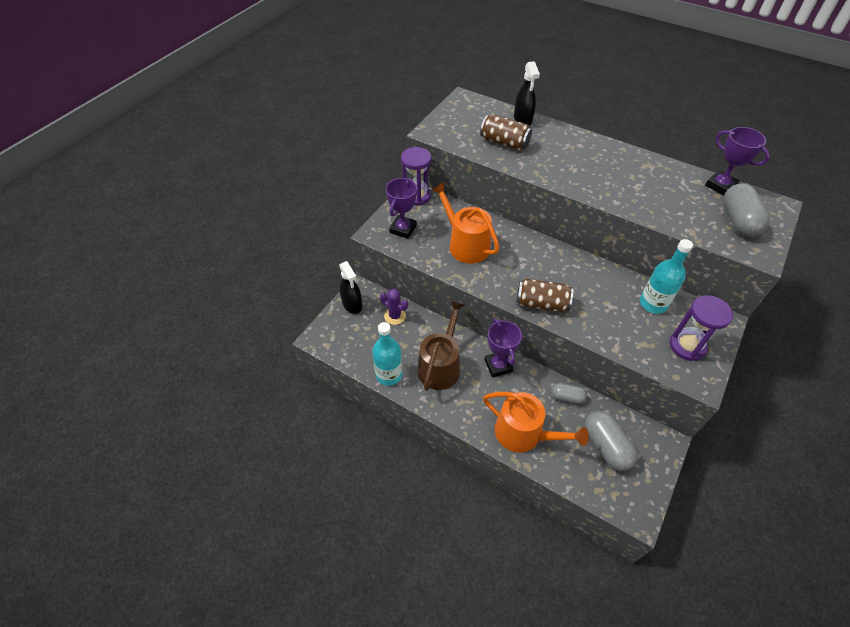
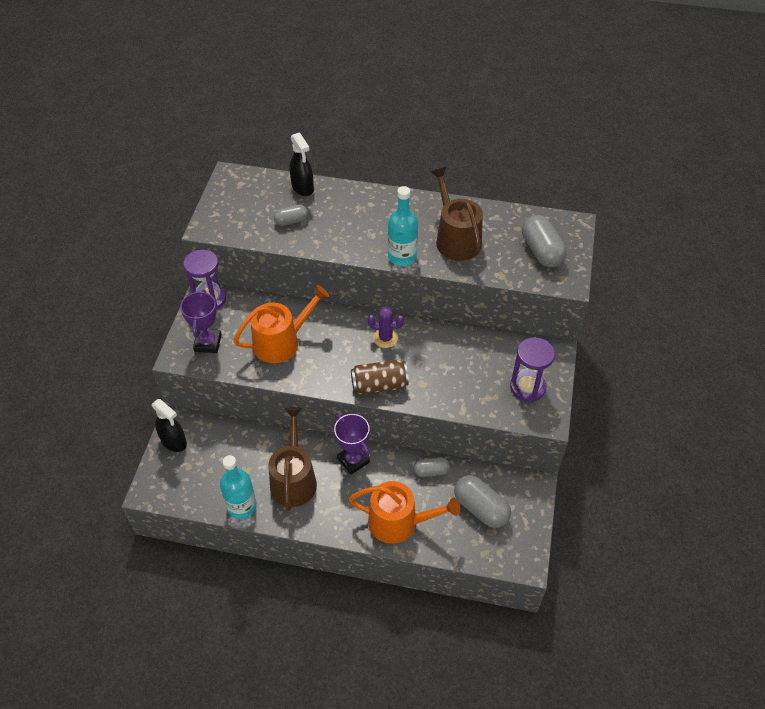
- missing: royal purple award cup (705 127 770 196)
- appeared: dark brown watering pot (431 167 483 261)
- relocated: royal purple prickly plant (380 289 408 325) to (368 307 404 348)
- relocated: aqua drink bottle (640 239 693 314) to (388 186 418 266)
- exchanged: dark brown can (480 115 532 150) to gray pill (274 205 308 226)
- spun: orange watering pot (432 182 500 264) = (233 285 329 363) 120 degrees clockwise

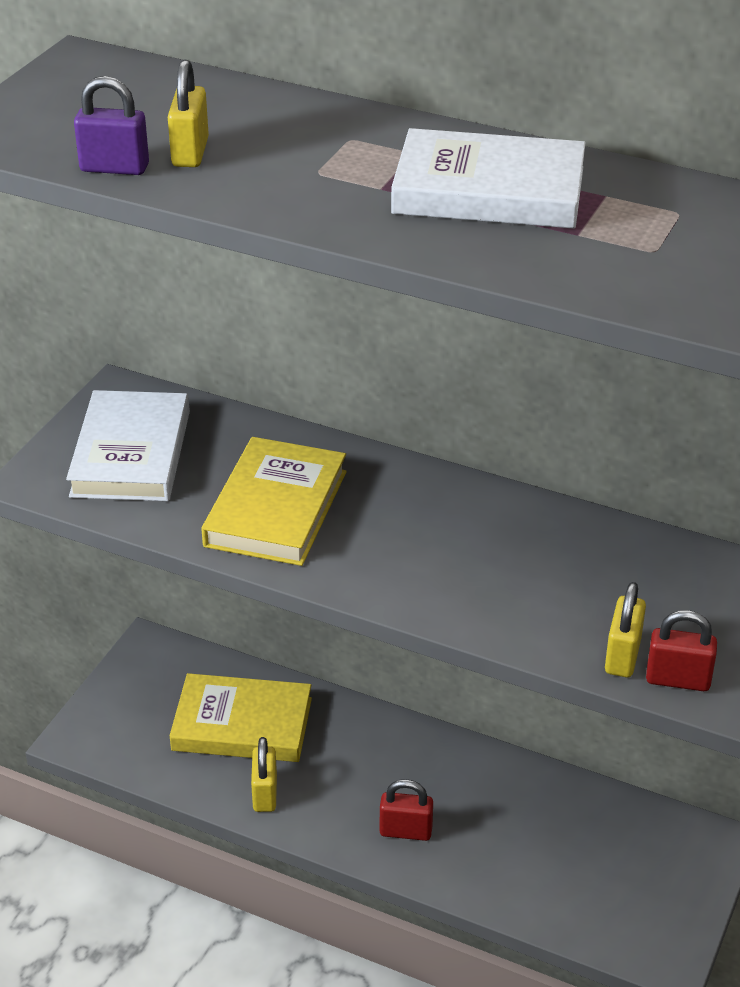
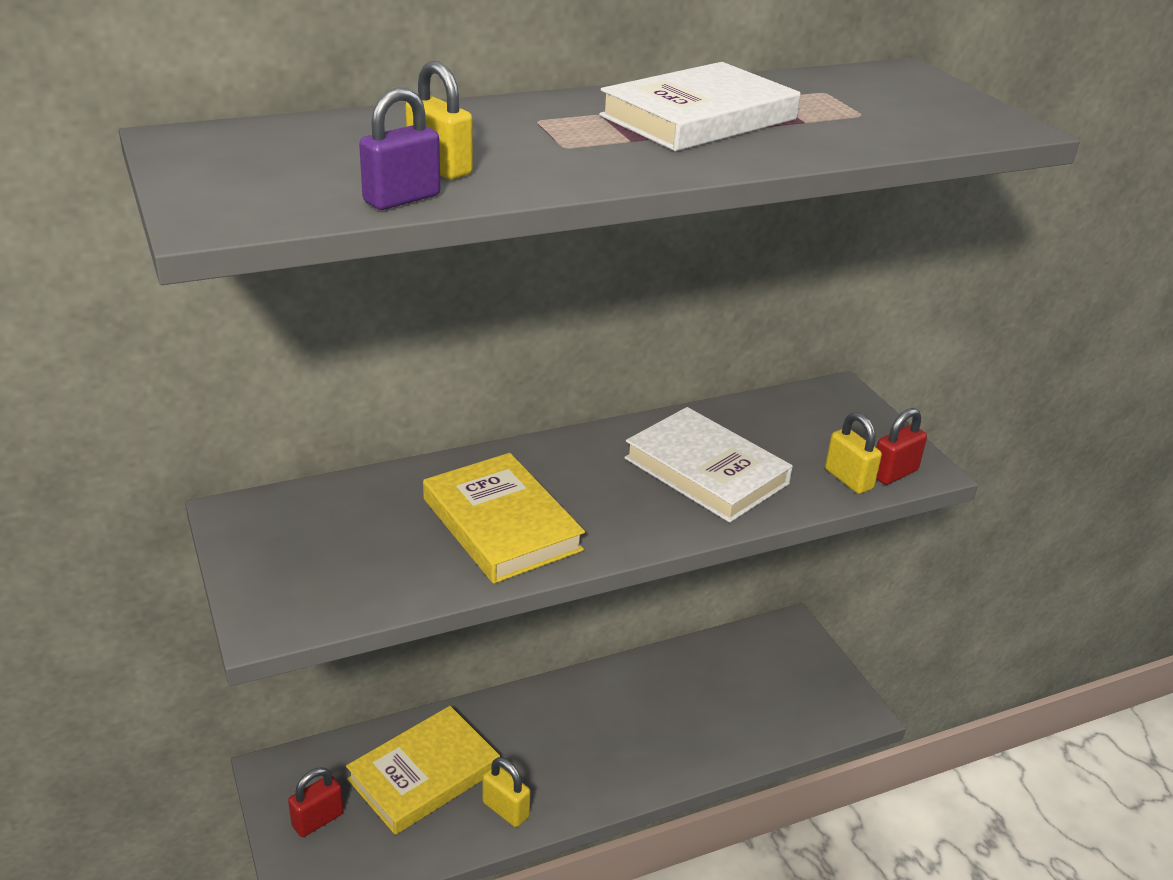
- relocated: pure white hardback (66 390 190 501) to (624 407 793 523)
- relocated: red lock (380 779 433 841) to (288 767 344 837)

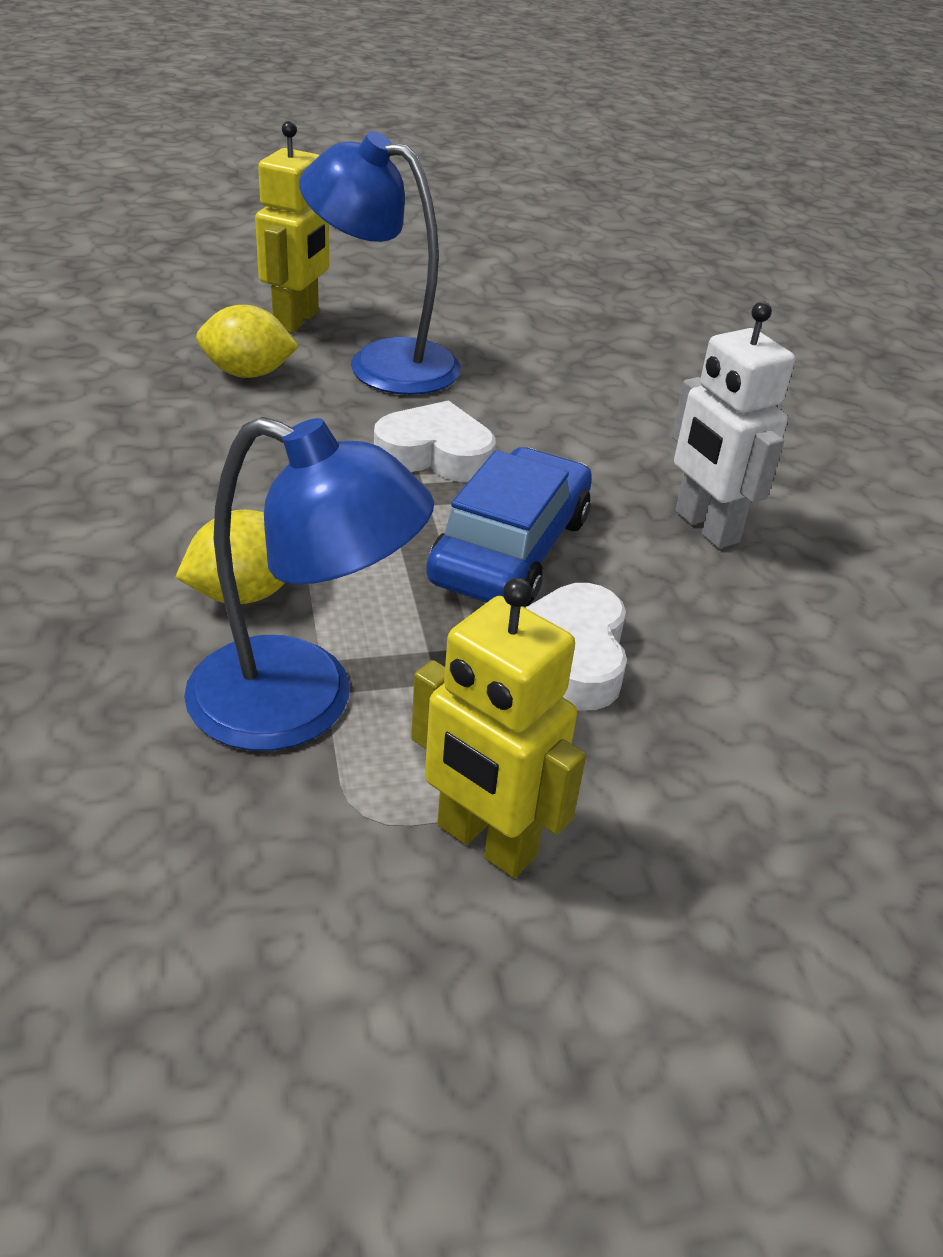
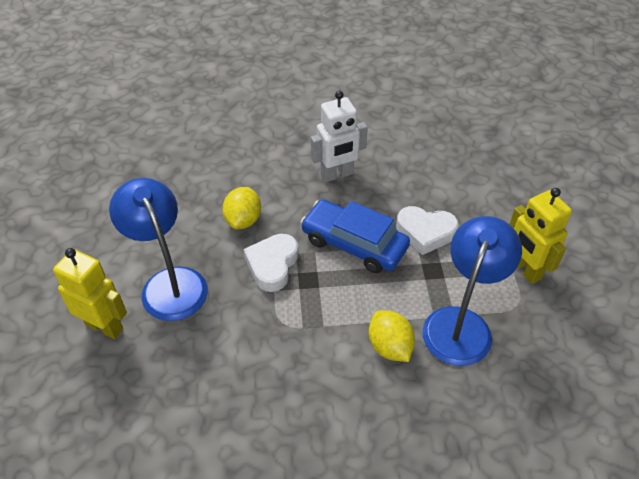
- relocated: golden citrus fruit (196 305 299 378) to (222 187 261 229)
- spun: royal blue reading lamp (299 131 461 395) = (109 178 208 321) 120 degrees clockwise
- spun: golden robot (411 578 586 878) = (509 188 572 284) 105 degrees clockwise

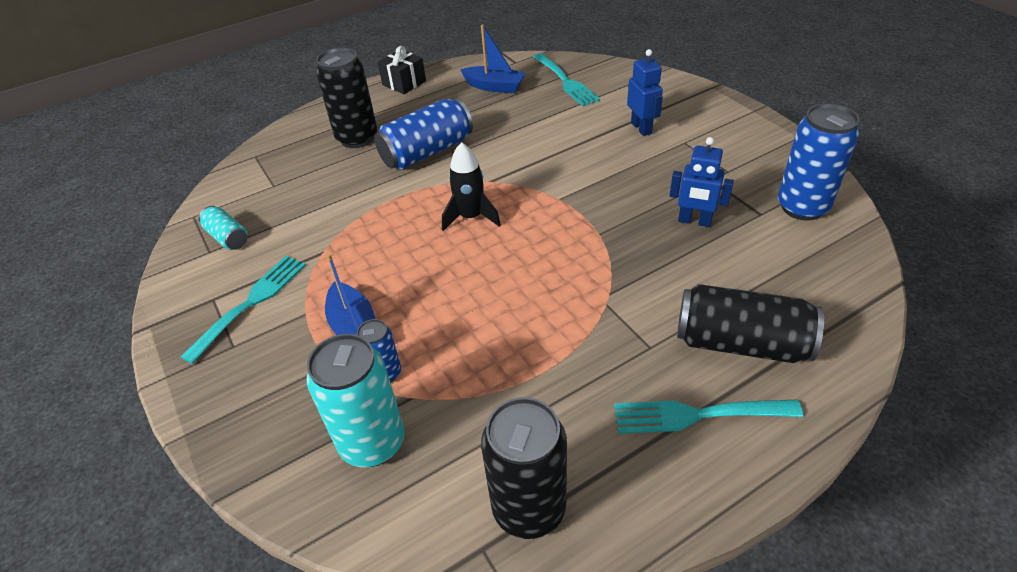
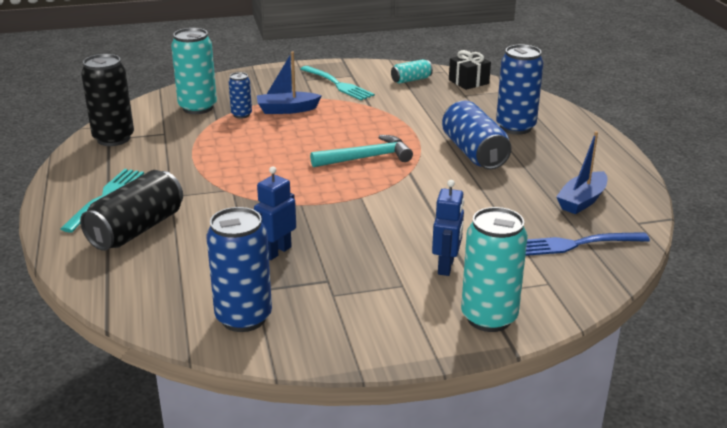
- appeared: aqua can (461 207 528 332)
- relocated: black gift (378 46 426 94) to (449 50 491 90)
- exchanged: black rocket (442 142 501 231) to aqua carpenter's hammer (310 135 413 167)
- colour: black can (316 47 377 148) to royal blue can (496 45 544 135)
- colour: aqua fork (533 53 600 107) to royal blue fork (525 232 650 256)
- spun: royal blue robot (627 49 663 136) = (432 180 464 276) 75 degrees counterclockwise

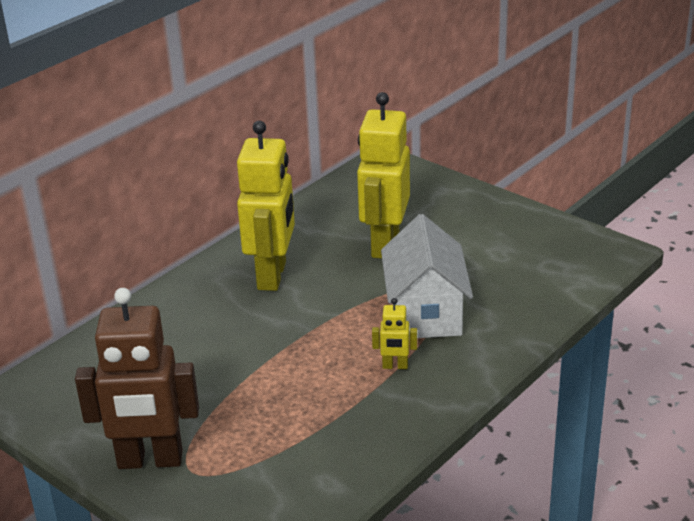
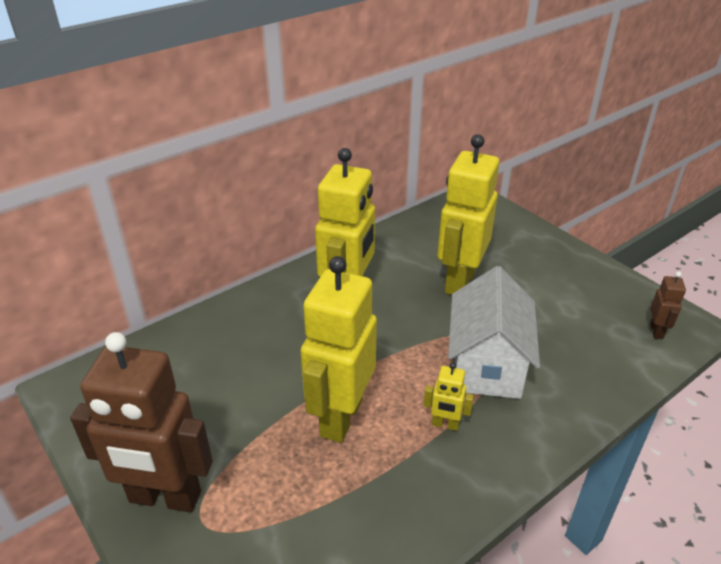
- appeared: golden robot (301 256 377 443)
- appeared: dark brown robot (650 271 686 339)

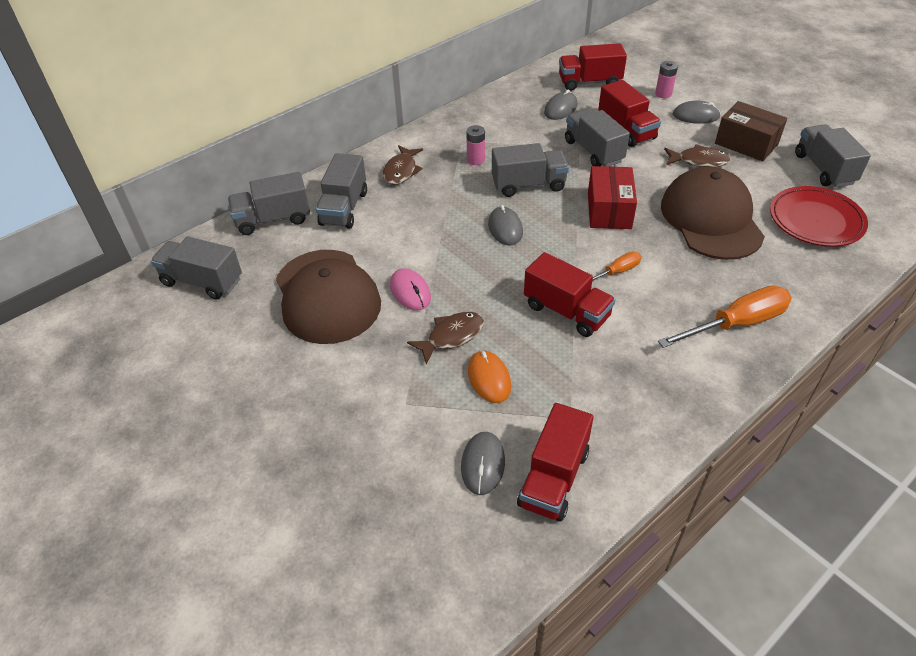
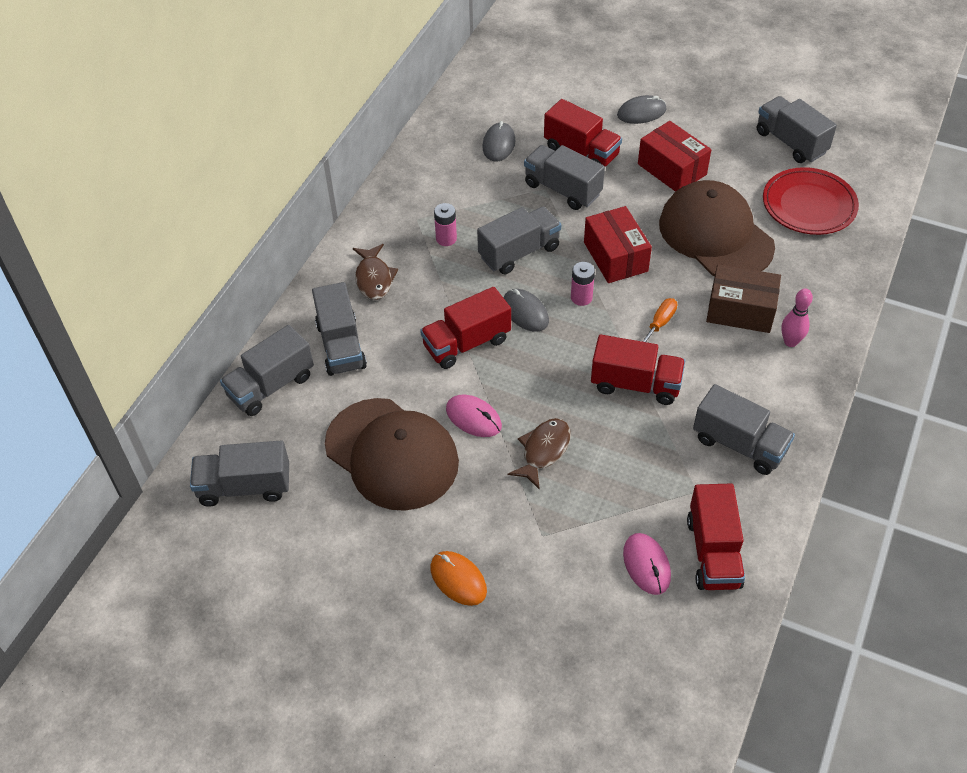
- appeared: gray toy truck (693 384 795 475)
- relocated: orange mouse (468 350 511 403) to (430 551 487 606)
- relocated: red toy truck (559 43 627 91) to (420 287 511 369)
- relocated: rosy power cell (655 61 678 98) to (571 262 595 306)
- relocated: dark brown box (715 101 787 161) to (706 264 781 333)
- exchanged: orange flat screwdriver (658 286 792 348) to rosy skittle (781 289 813 347)
- exchanged: dark brown fish figure (664 144 731 167) to red box (638 121 711 192)
- colour: gray mouse (461 432 505 495) to rosy mouse (623 533 671 595)

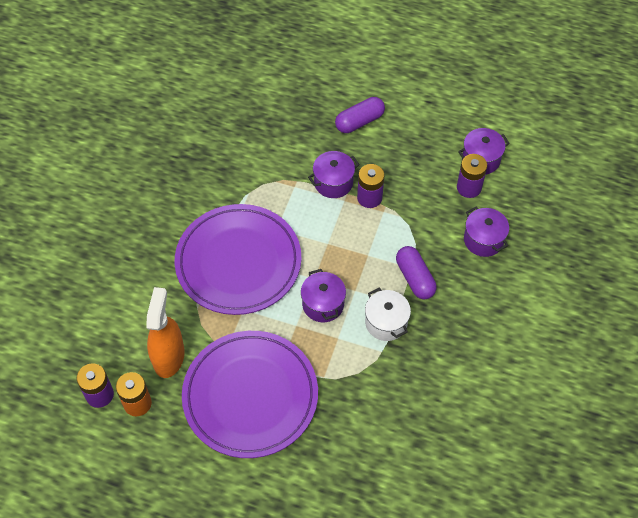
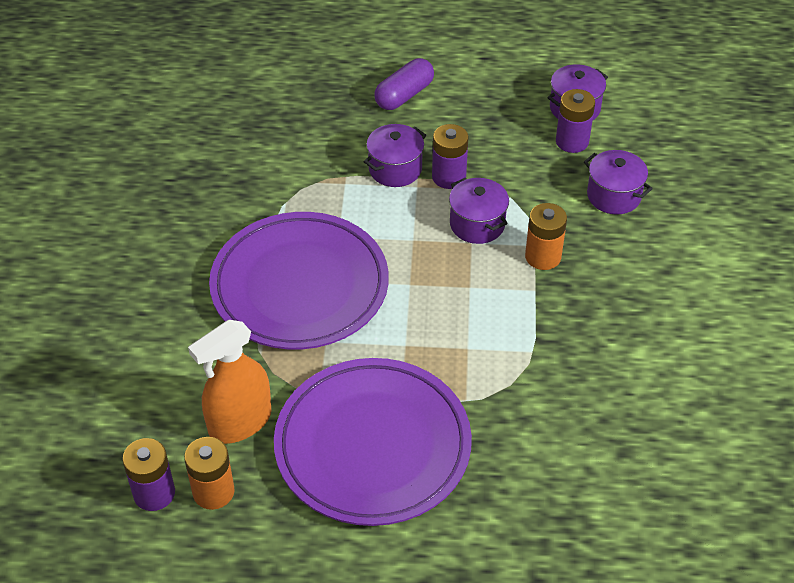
- missing: pure white cooking pot (365 288 411 341)
- relocated: royal purple cooking pot (301 269 346 322) to (449 178 509 244)
- exchanged: royal purple pill (396 246 437 299) to orange power cell (525 203 567 270)
- spun: orange spray cleaner (146 287 185 378) = (188 320 272 444) 120 degrees counterclockwise

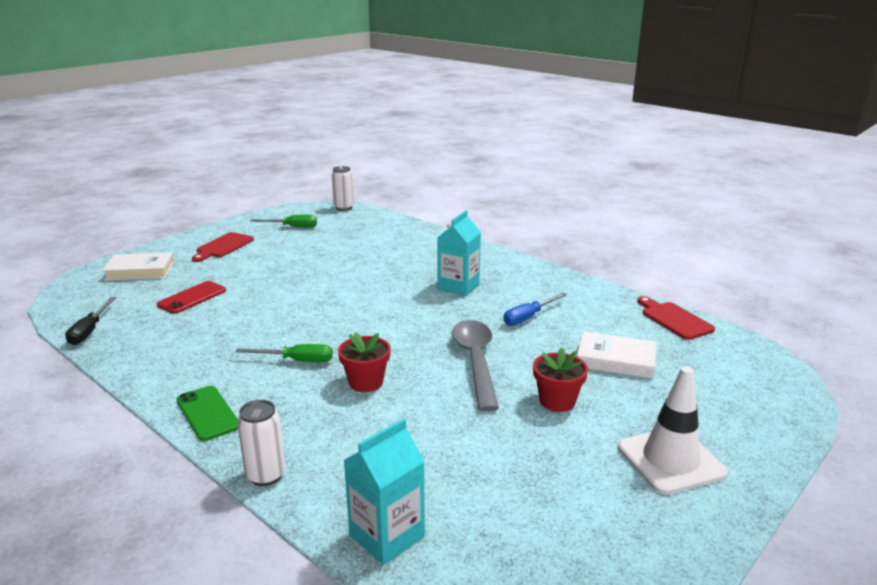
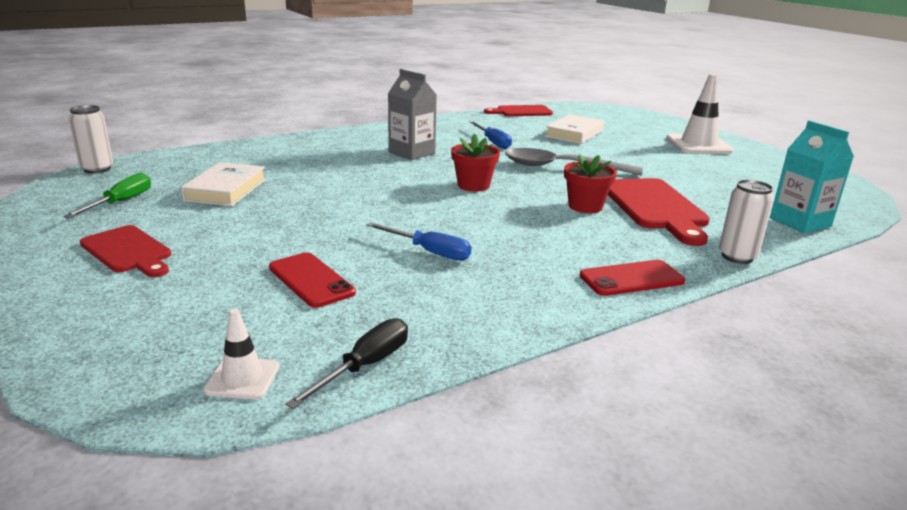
- missing: leaf-green flat screwdriver (235 344 333 362)
- appeared: pure white road cone (203 308 280 400)
- appeared: royal blue flat screwdriver (366 222 472 261)
- appeared: red cutting board (608 178 710 246)
- relocated: pure white hardback (102 252 174 281) to (181 162 266 206)
- relocated: red potted plant (533 347 588 412) to (451 134 500 192)
- colour: leaf-green phone (176 386 238 441) to red phone (580 260 685 296)
- colour: aqua juice carton (437 210 481 296) to gray juice carton (388 69 437 160)
- spun: black flat screwdriver (65 297 116 345) = (285 318 408 409) 75 degrees counterclockwise

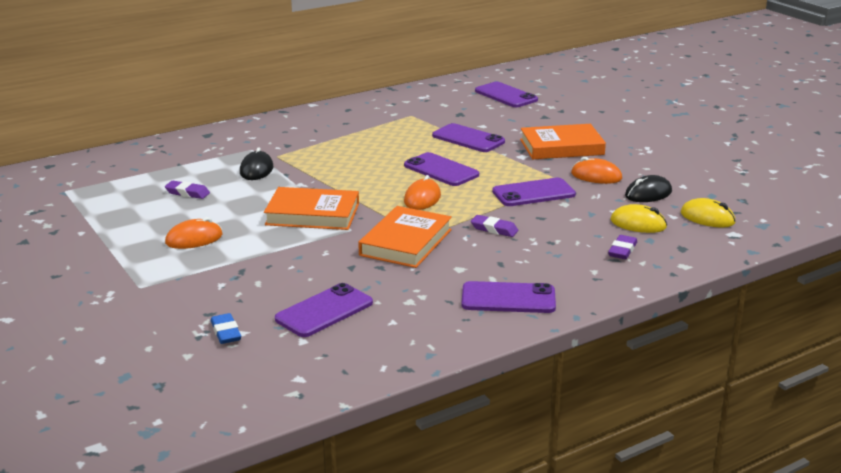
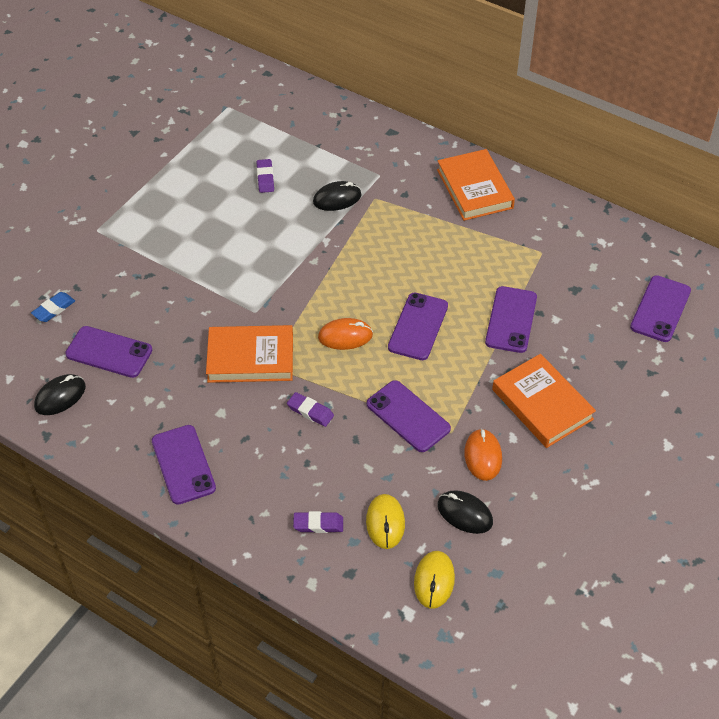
- missing: orange mouse (165 217 223 249)
- appeared: black mouse (34 374 86 415)
- relocated: orange hardback (264 187 359 230) to (437 149 515 221)
- spun: royal purple pencil eraser (471 215 518 237) = (287 392 334 427) 60 degrees counterclockwise

